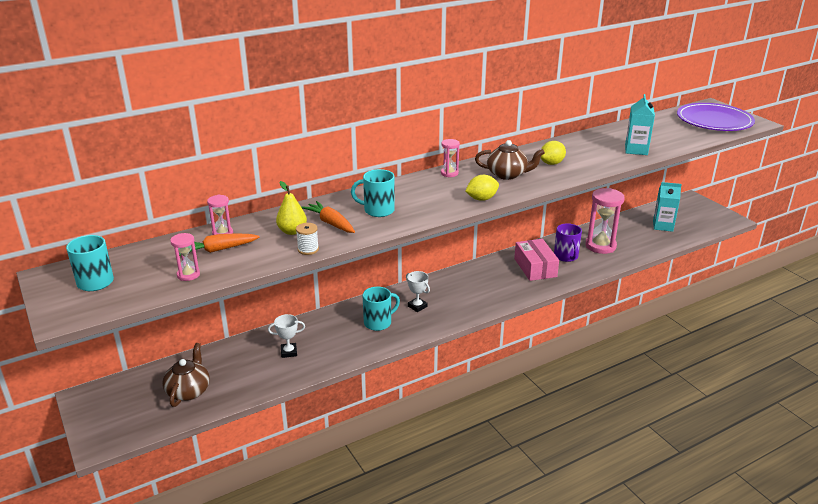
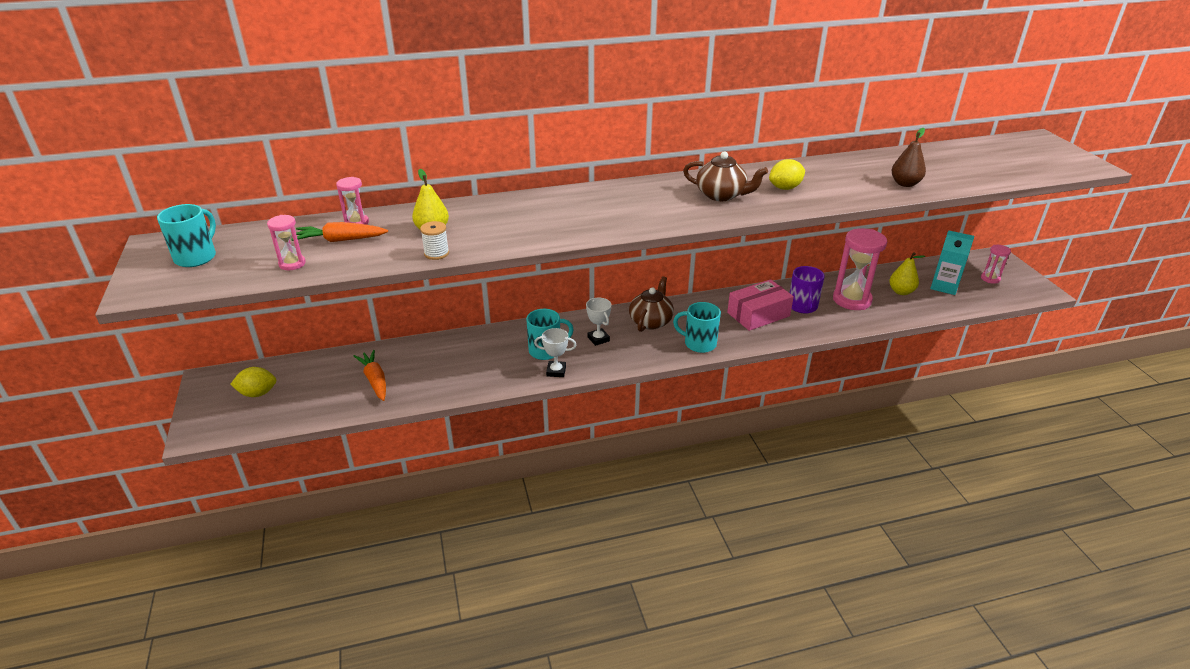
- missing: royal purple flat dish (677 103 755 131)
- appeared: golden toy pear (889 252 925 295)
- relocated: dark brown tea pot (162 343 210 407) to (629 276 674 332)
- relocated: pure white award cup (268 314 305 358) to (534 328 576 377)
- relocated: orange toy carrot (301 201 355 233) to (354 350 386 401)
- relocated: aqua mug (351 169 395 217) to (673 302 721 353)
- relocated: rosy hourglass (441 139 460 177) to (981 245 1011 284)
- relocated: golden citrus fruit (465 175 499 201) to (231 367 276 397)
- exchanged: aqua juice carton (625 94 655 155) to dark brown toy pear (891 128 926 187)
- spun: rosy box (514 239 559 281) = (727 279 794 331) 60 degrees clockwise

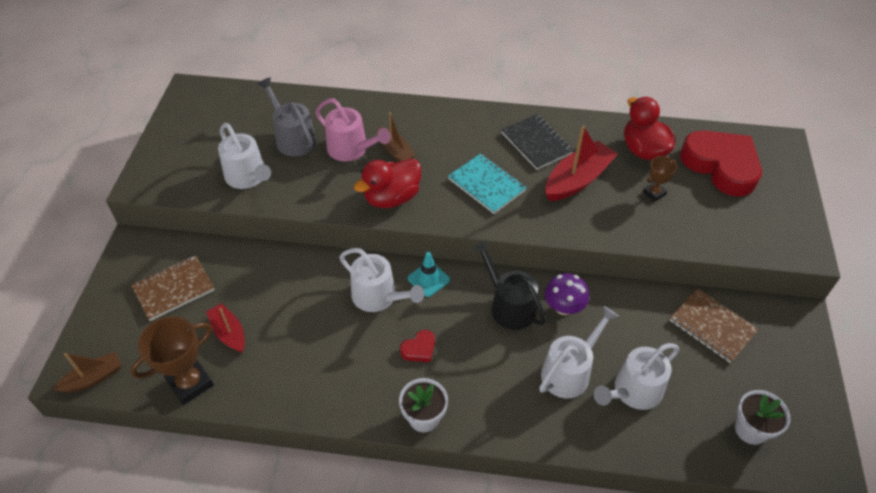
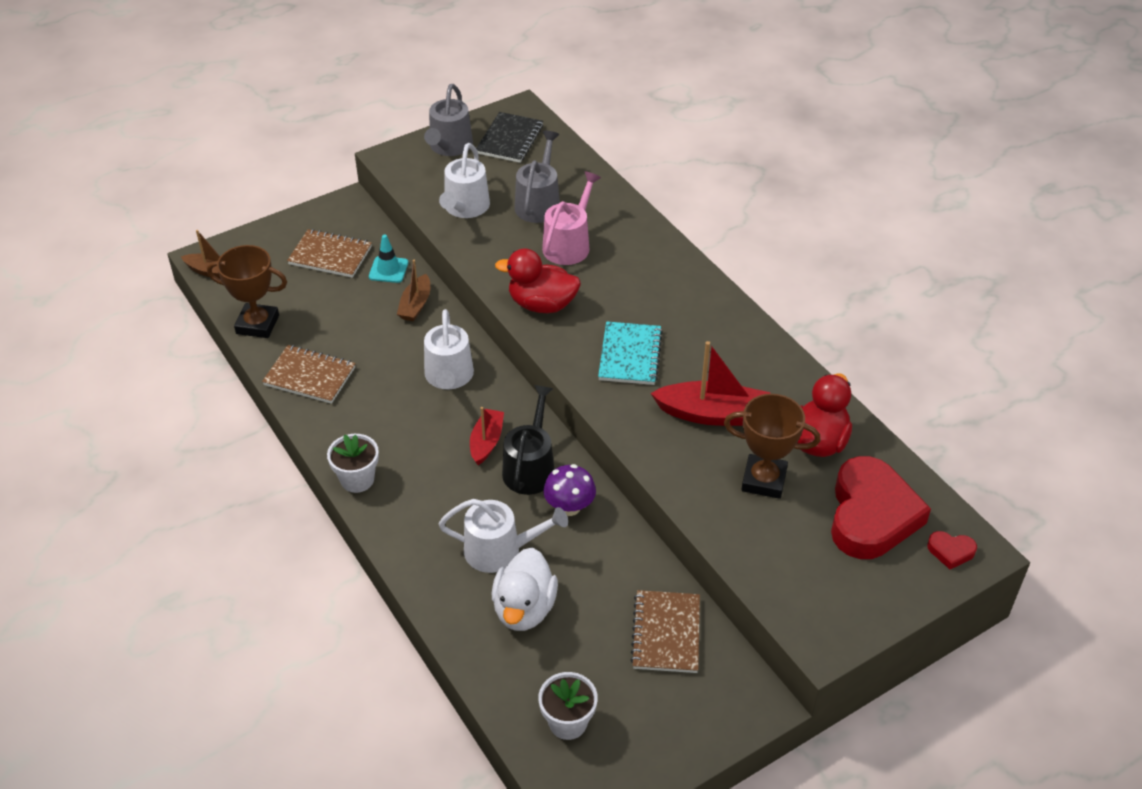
- appeared: dark brown exercise book (262 345 356 404)
- appeared: gray watering pot (424 84 473 156)
- relocated: red sailboat (206 303 245 353) to (470 407 504 465)
- relocated: dark brown sailboat (378 112 415 162) to (397 260 430 321)
- relocated: red heart shape (400 330 435 362) to (927 531 977 569)
- relocated: aqua road cone (408 252 450 297) to (369 234 408 283)
- relocated: black exercise book (501 114 573 170) to (476 112 543 163)
- exchanged: pure white watering pot (594 343 679 410) to pure white duck (492 548 558 631)
- spun: rosy watering pot (315 98 391 161) = (542 171 601 265) 150 degrees counterclockwise
- size: dark brown award cup (643 156 677 202) = (724 394 820 499) x1.82

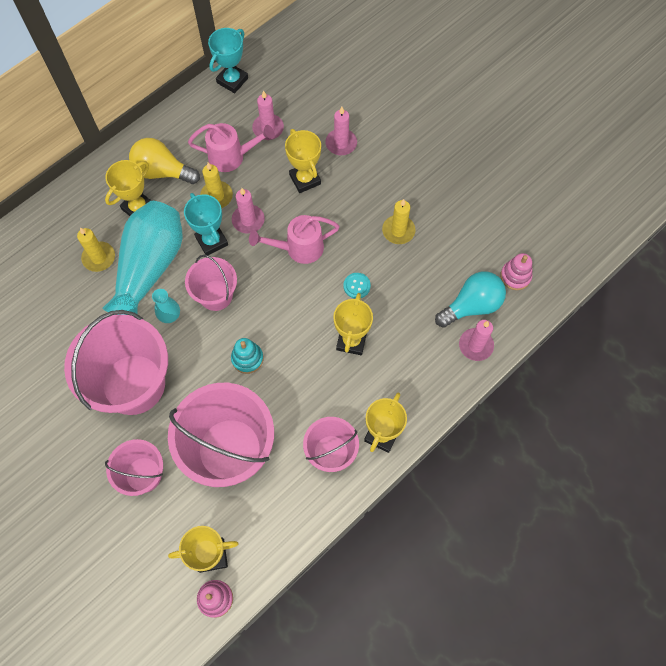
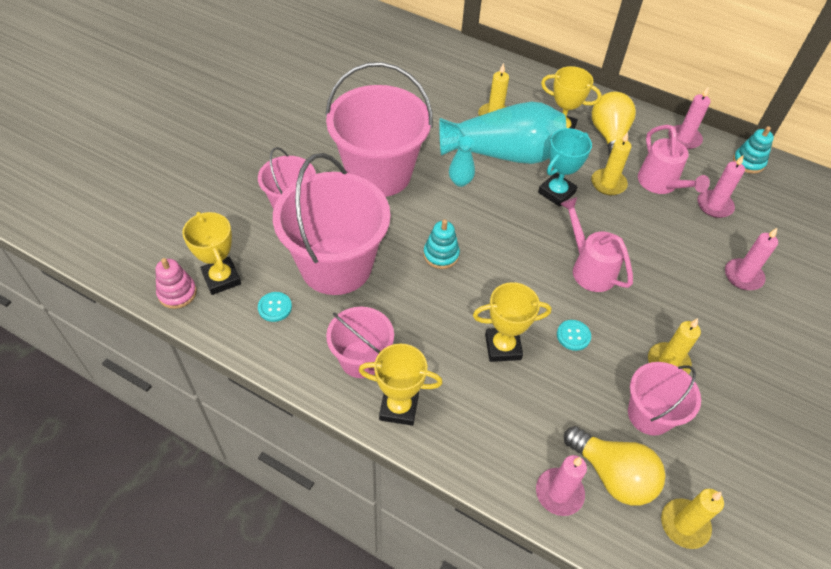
- missing: golden award cup (285 129 321 193)
- appeared: aqua button (258 292 292 322)
- relocated: rosy bucket (185 255 237 311) to (628 362 701 436)
- relocated: rosy candle (232 188 265 234) to (668 86 711 149)
- exchanged: aqua award cup (208 28 248 93) to aqua stacking rings (733 126 774 174)
- exchanged: rosy stacking rings (500 253 533 290) to golden candle (661 489 724 549)
- colour: aqua bulb (435 271 506 328) to golden bulb (564 426 666 506)

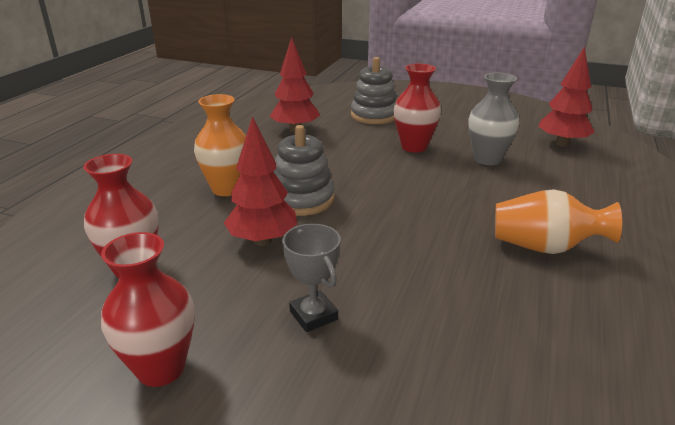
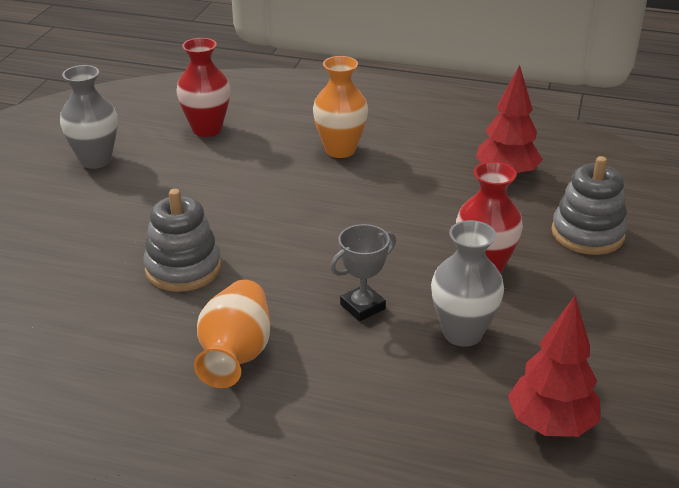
- missing: red fir tree (224 116 297 246)
- relocated: gray stacking rings (273 125 334 216) to (143 189 221 292)
- relocated: gray award cup (282 224 341 332) to (330 224 396 321)
- colour: red vase (101 232 194 387) to gray vase (60 65 118 169)

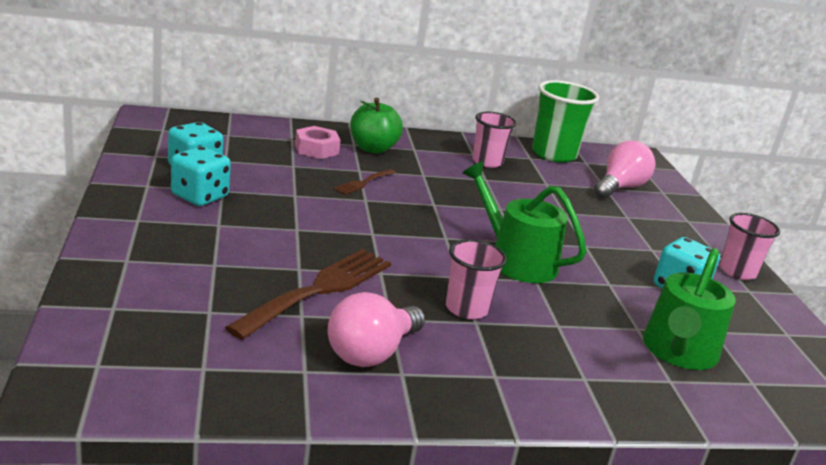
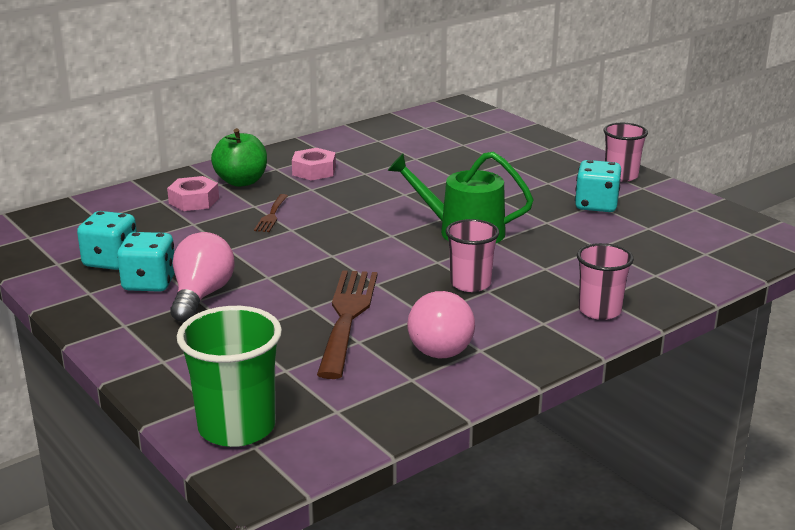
- missing: leaf-green watering pot (643 248 736 370)
- appeared: rosy hex nut (292 148 336 180)
- relocated: rosy beaker (472 112 517 168) to (577 243 634 320)
- relocated: leaf-green beaker (532 80 599 162) to (177 306 282 447)
- relocated: rosy bulb (594 140 656 198) to (170 232 235 322)

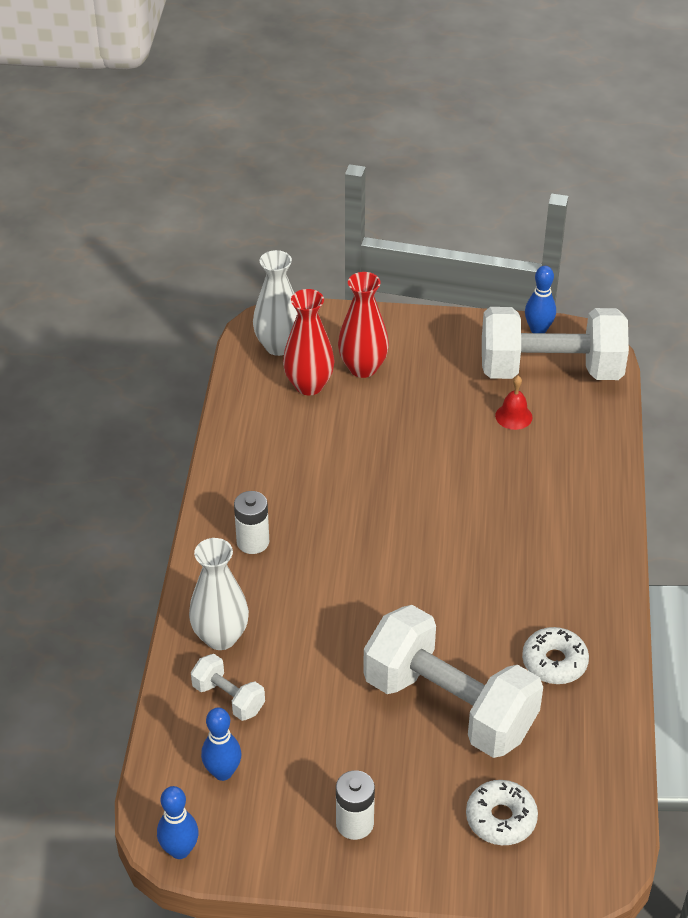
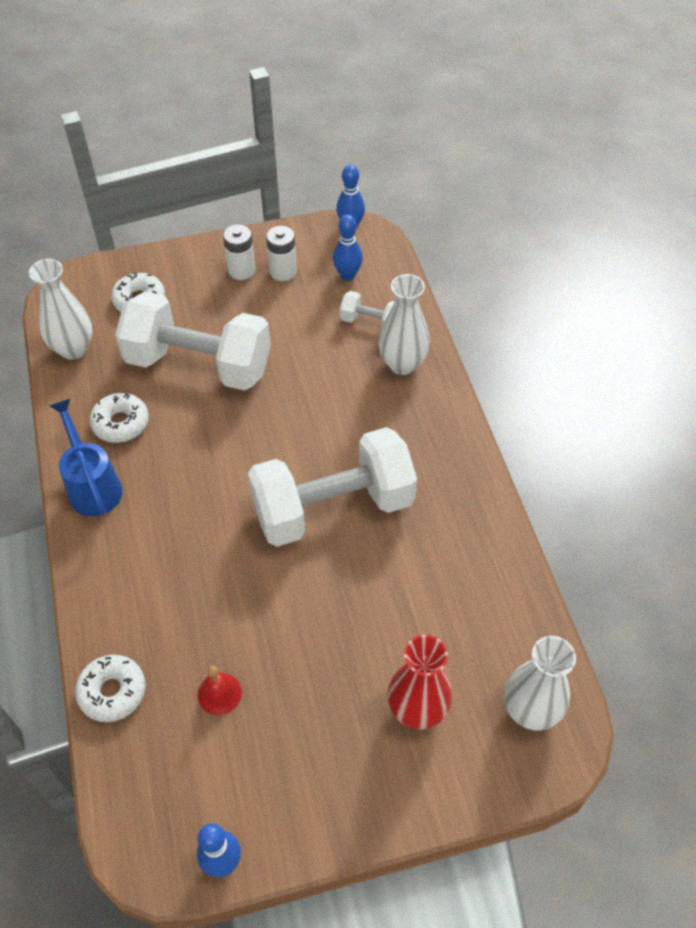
- missing: red vase (283 289 335 395)
- appeared: pure white vase (29 259 92 360)
- appeared: royal blue watering pot (50 399 123 516)
- appeared: pure white donut (75 655 145 722)
- relocated: pure white power cell (234 491 269 554) to (266 226 297 281)
- relocated: pure white dumbbell (482 307 629 380) to (248 427 417 547)

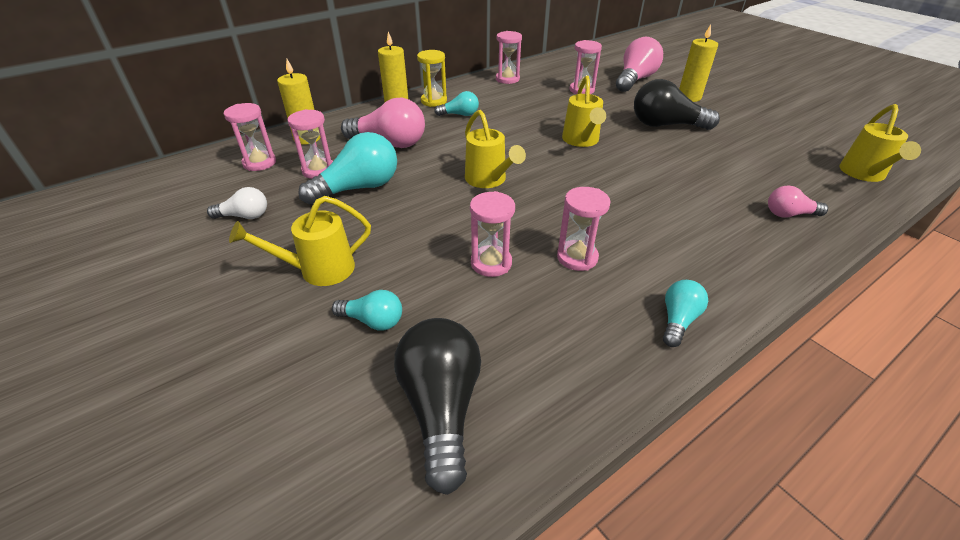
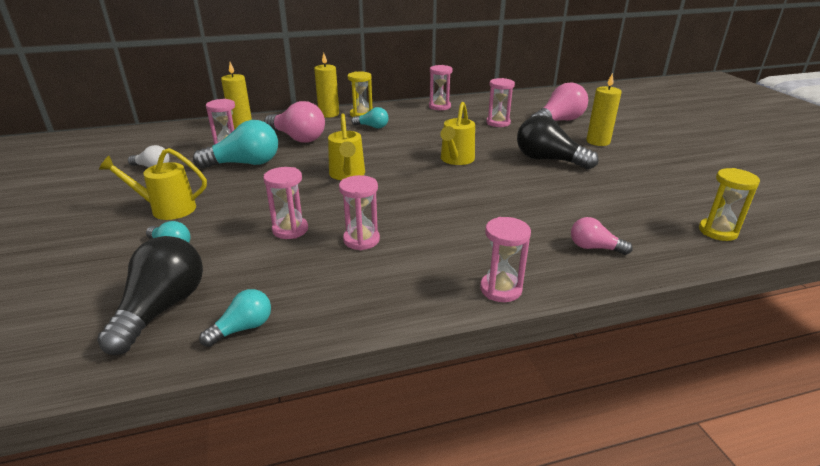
- relocated: rosy hourglass (224 103 276 171) to (480 217 531 302)
- relocated: aqua bulb (663 280 708 347) to (199 289 271 347)
- exchanged: golden watering pot (839 104 921 182) to golden hourglass (699 168 760 241)

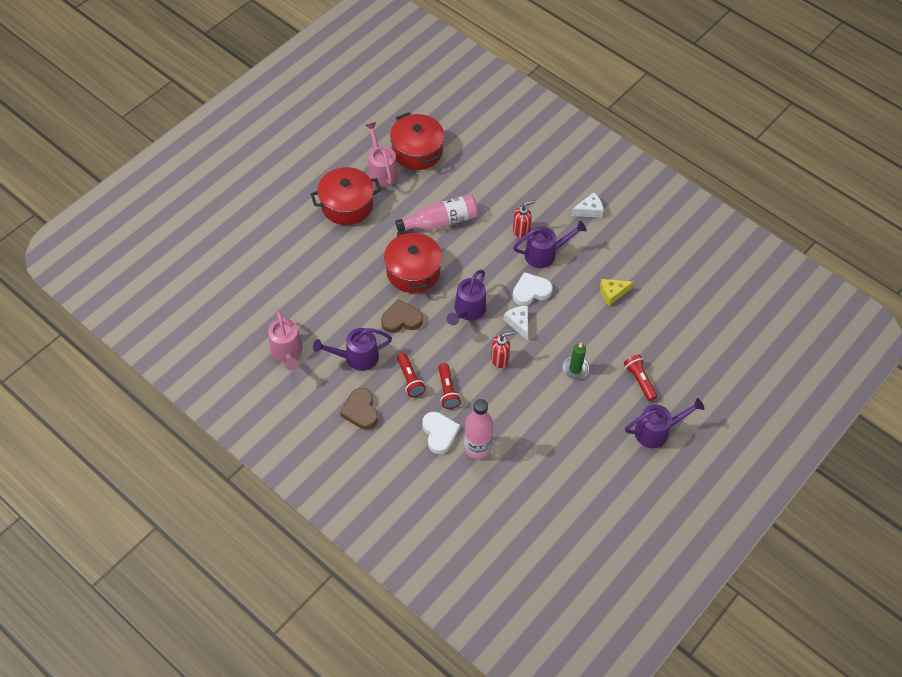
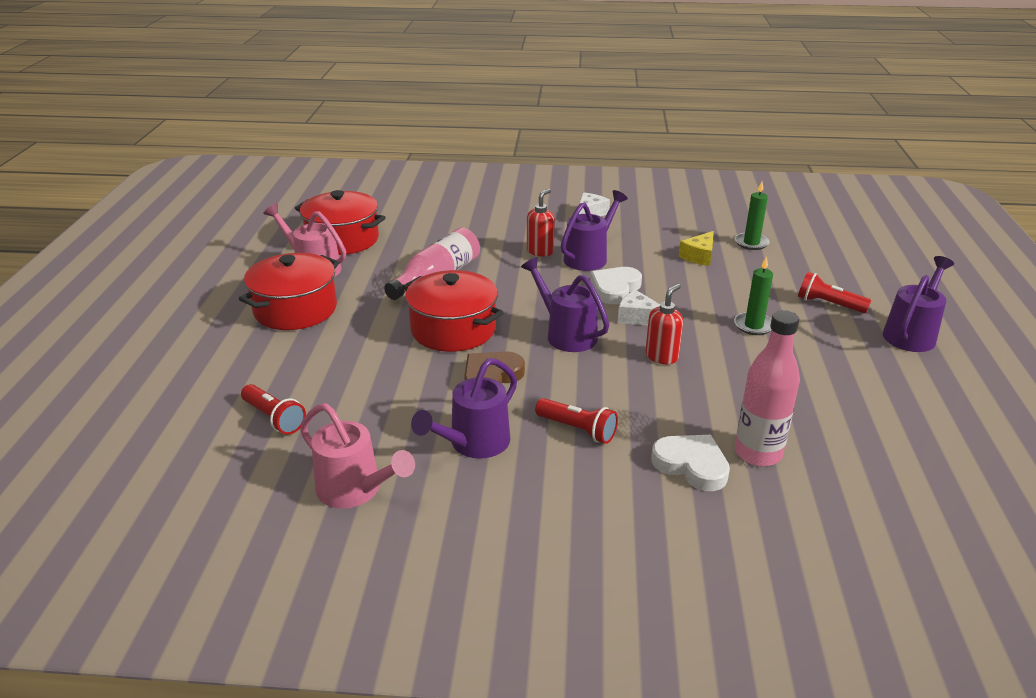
- missing: dark brown heart shape (340 388 378 430)
- appeared: leaf-green candle (735 182 770 250)
- relocated: red pocket torch (438 363 461 409) to (241 384 306 435)
- spun: royal purple watering pot (447 270 486 325) = (521 257 609 352) 150 degrees clockwise

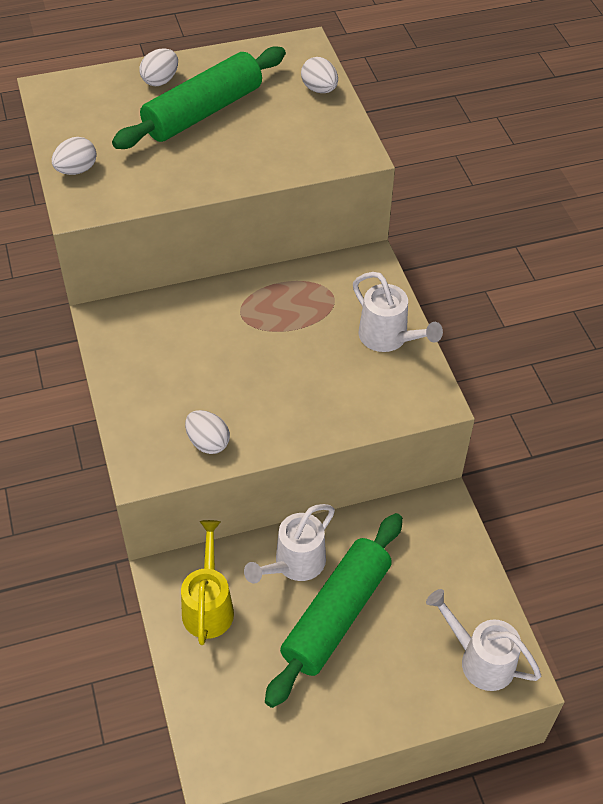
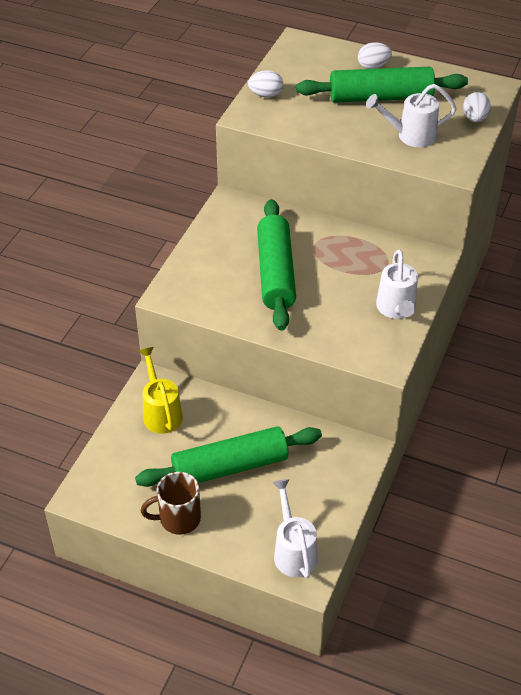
- missing: pure white egg (185 410 230 454)
- appeared: dark brown mug (141 472 201 535)
- appeared: leaf-green rolling pin (257 199 296 331)
- relocated: pure white watering pot (244 504 335 583) to (366 84 457 147)
- spun: golden watering pot (181 520 234 645) = (138 347 183 434) 60 degrees counterclockwise

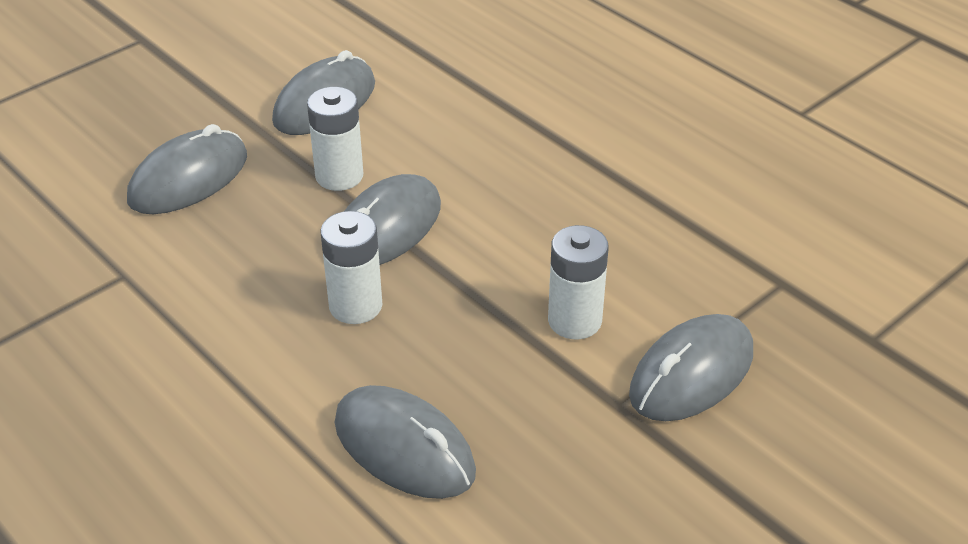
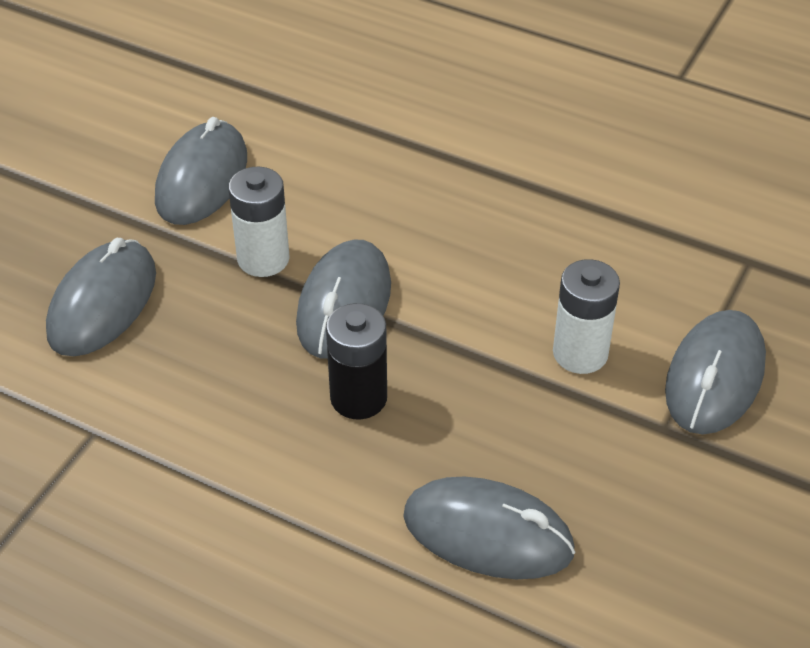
- colour: pure white power cell (320 211 382 324) to black power cell (326 303 387 419)

